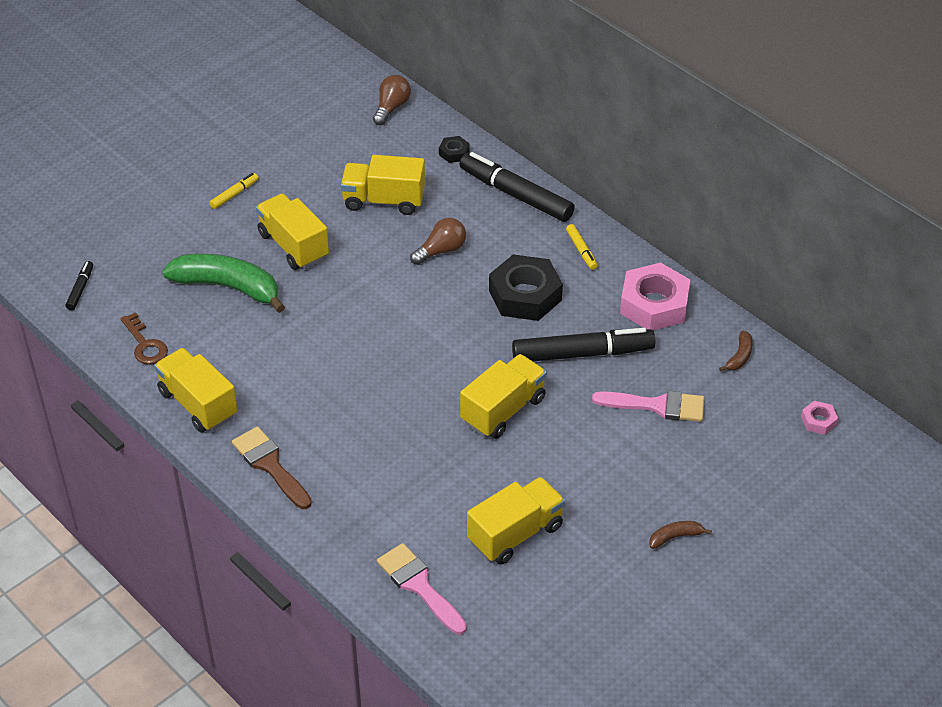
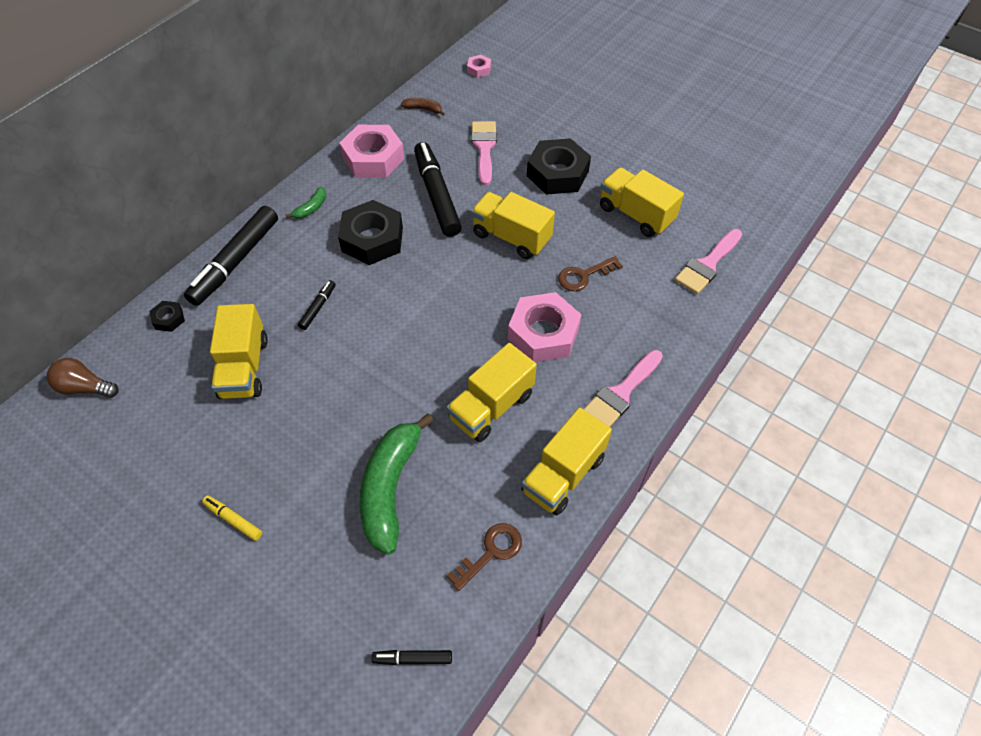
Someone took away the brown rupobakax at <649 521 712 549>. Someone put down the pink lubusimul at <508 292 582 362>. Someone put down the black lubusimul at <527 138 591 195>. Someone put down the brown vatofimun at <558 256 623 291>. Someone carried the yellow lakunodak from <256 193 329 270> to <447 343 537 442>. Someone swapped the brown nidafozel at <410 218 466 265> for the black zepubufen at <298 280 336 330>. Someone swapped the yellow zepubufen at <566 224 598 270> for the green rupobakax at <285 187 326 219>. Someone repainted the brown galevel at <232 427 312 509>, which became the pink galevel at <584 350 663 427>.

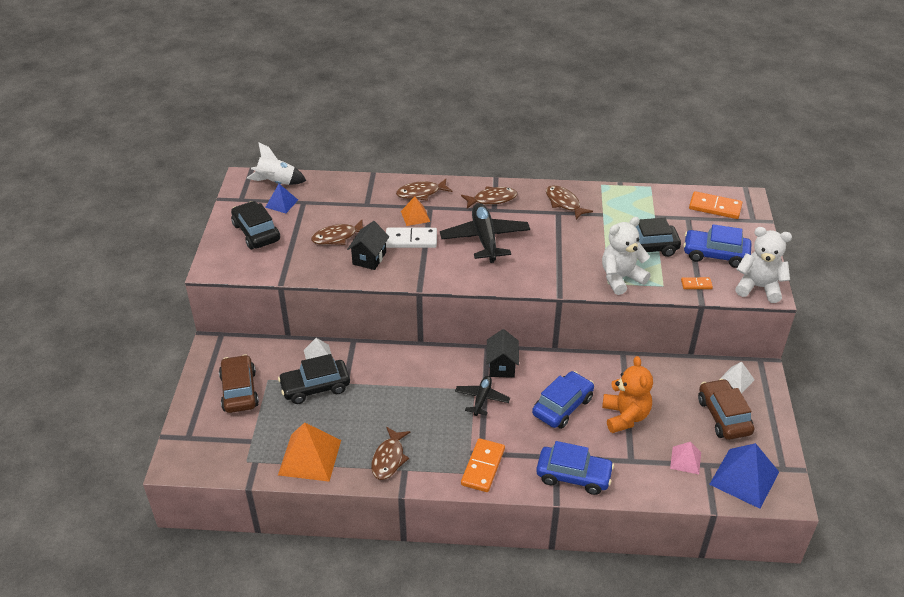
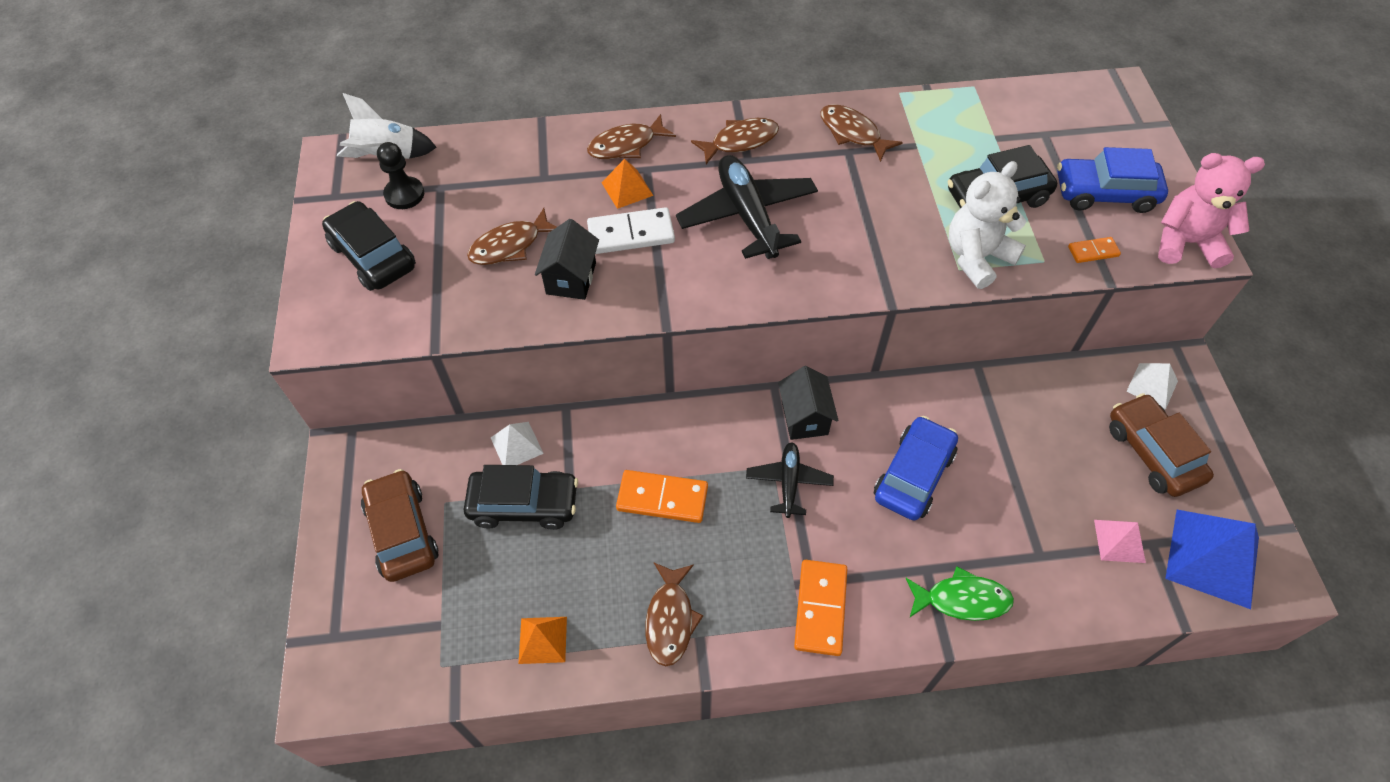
Someone took away the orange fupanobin at <602 356 653 433>. Someone carried the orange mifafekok from <689 191 742 219> to <616 470 708 523>. Someone swapped the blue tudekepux at <265 184 298 213> for the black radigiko at <377 142 424 209>. Someone swapped the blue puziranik at <536 441 614 495> for the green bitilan at <906 566 1014 621>. Someone repainted the white fupanobin at <735 227 792 303>, which became the pink fupanobin at <1158 153 1265 268>. Someone rotated the black puziranik at <278 354 350 404> by 150 degrees counterclockwise. Someone scaled the orange tudekepux at <278 422 341 482> by 0.55.

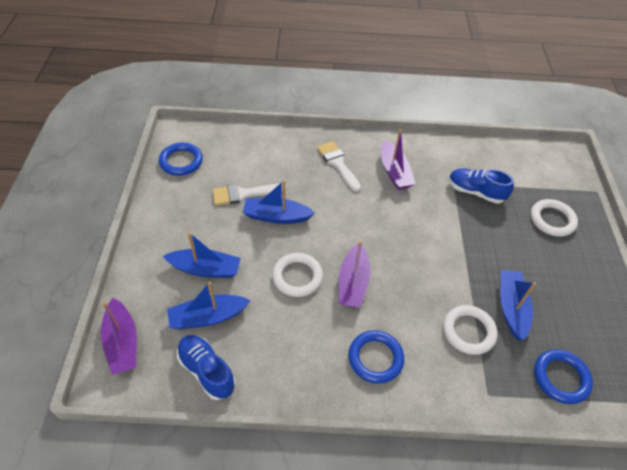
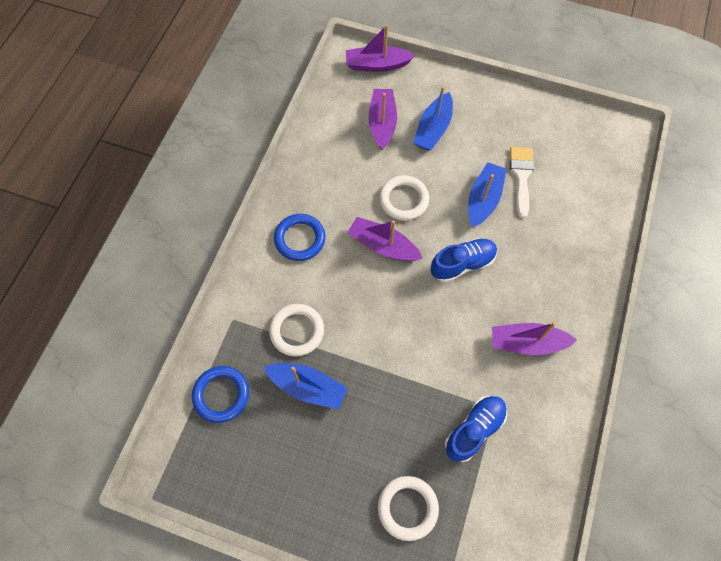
Someone took away the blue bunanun at <159 143 203 176>. Someone took away the white galevel at <317 141 361 192>. Someone carried the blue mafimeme from <177 335 235 400> to <431 238 497 283>. Someone repainted the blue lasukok at <167 282 251 329>, which became the purple lasukok at <368 89 397 150>.

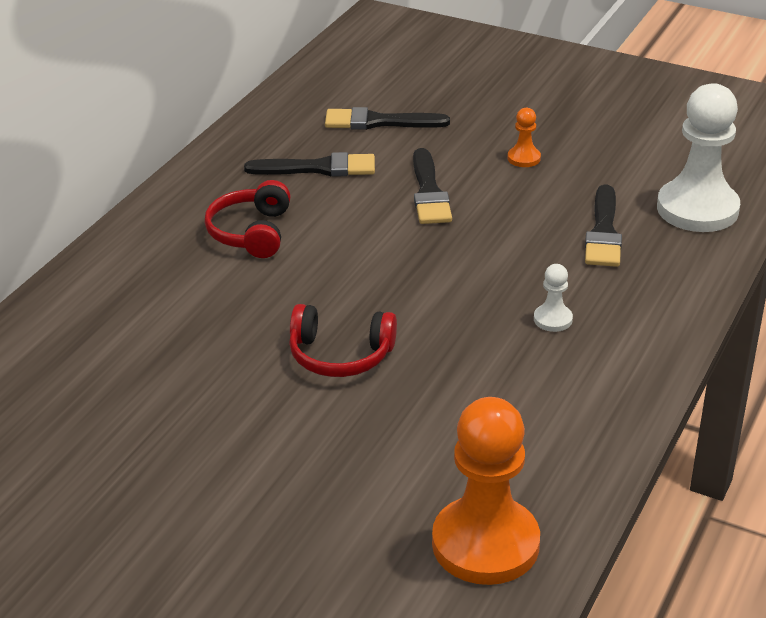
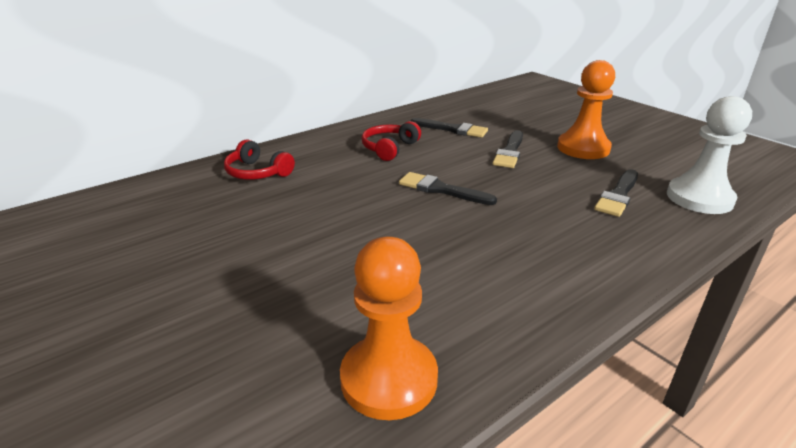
Someone took away the white radigiko at <534 264 573 332>. Someone carried the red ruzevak from <289 304 397 377> to <224 139 295 180>. Someone carried the black galevel from <325 107 450 130> to <399 172 497 205>. Someone scaled the orange radigiko at <508 108 541 167> by 2.31.

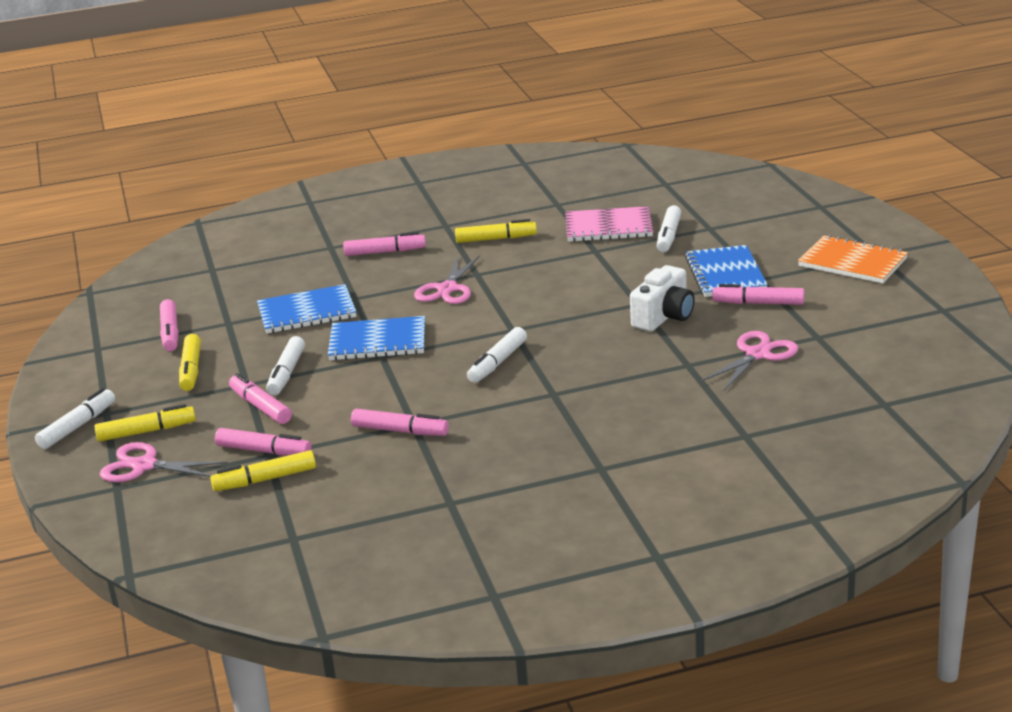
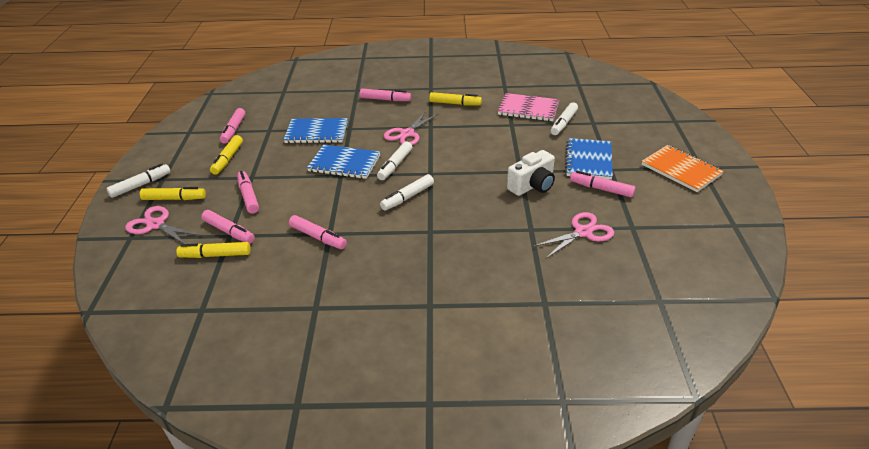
Someone carried the white zepubufen from <266 336 305 395> to <377 141 412 180>.

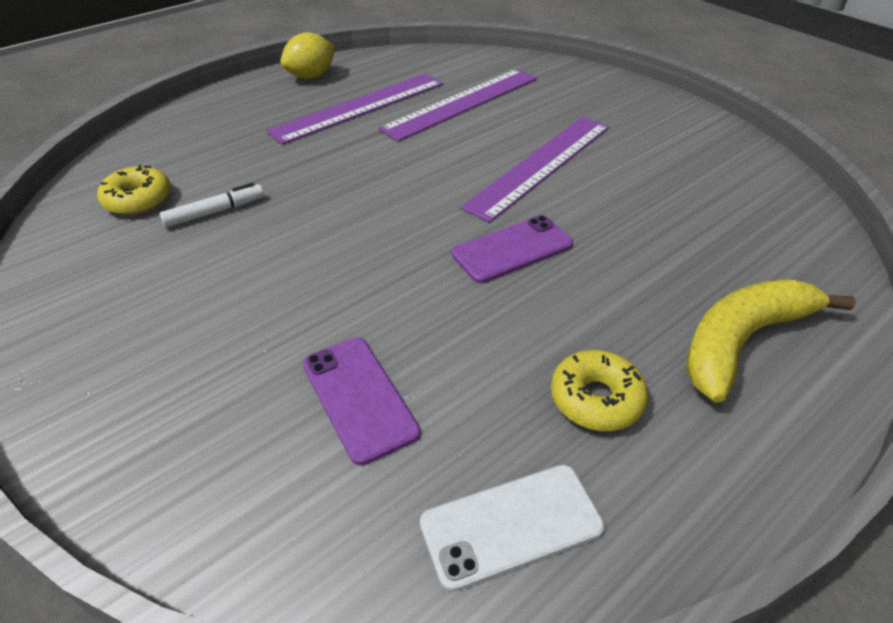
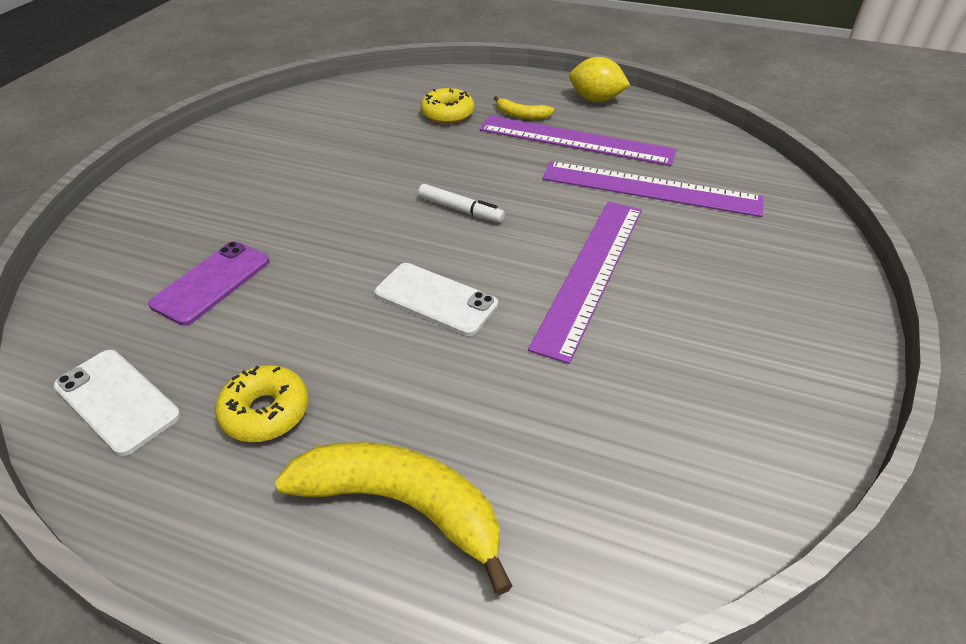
Someone put down the yellow rupobakax at <494 96 554 119>. Someone carried the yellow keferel from <97 165 171 215> to <421 88 474 124>. Someone carried the white zepubufen from <159 183 264 227> to <418 184 505 223>. Someone repainted the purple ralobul at <452 215 573 283>, which became the white ralobul at <375 263 498 336>. Someone rotated the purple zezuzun at <461 117 609 222> by 75 degrees counterclockwise.

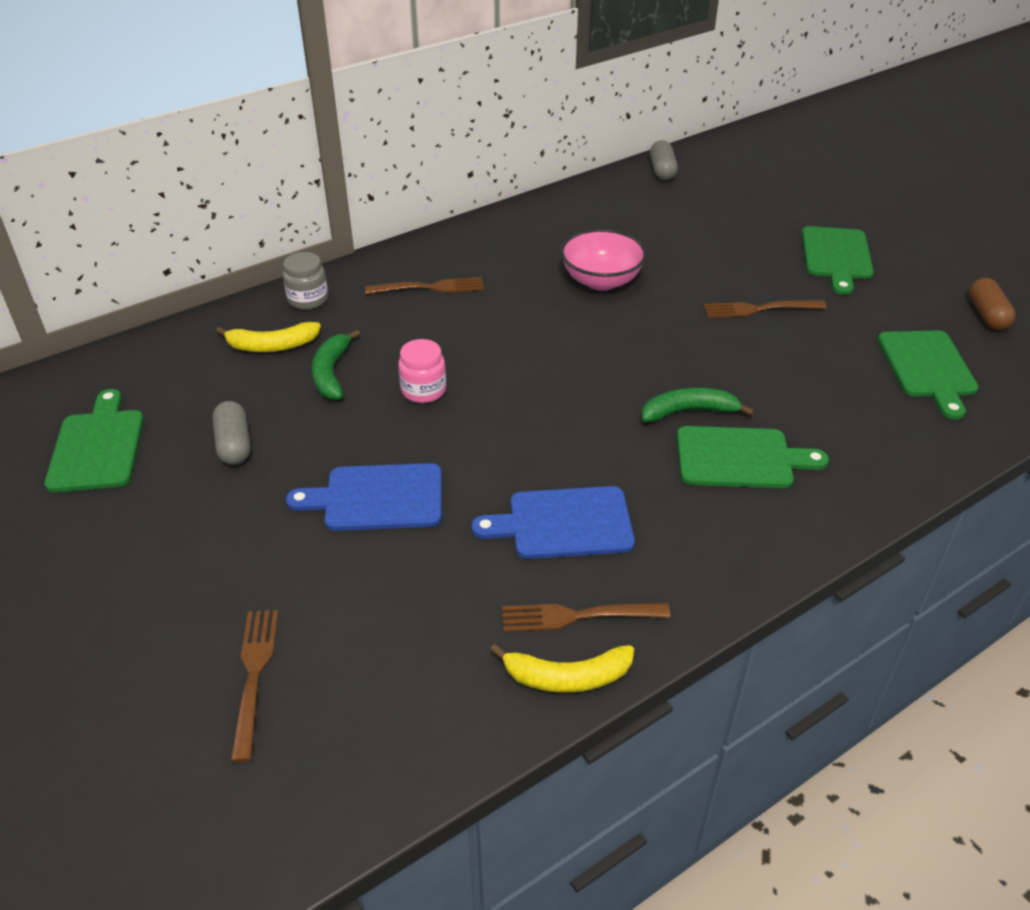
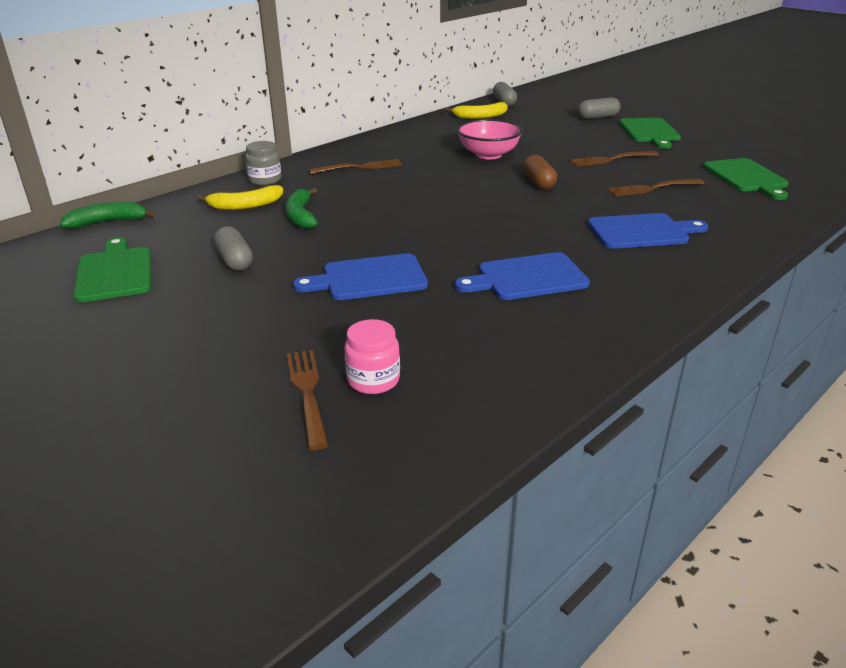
Someone put down the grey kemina at <578 97 621 119>. Someone carried the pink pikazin from <398 339 446 403> to <345 319 400 394>. Someone carried the yellow rupobakax from <490 644 634 693> to <445 102 508 119>. Someone carried the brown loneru from <502 603 671 632> to <608 179 705 196>. Someone carried the green rupobakax from <642 388 754 422> to <60 202 156 228>. Someone carried the brown kemina from <969 278 1016 330> to <523 155 557 189>. Someone repainted the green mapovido at <677 426 829 488>, which became the blue mapovido at <588 213 708 249>.

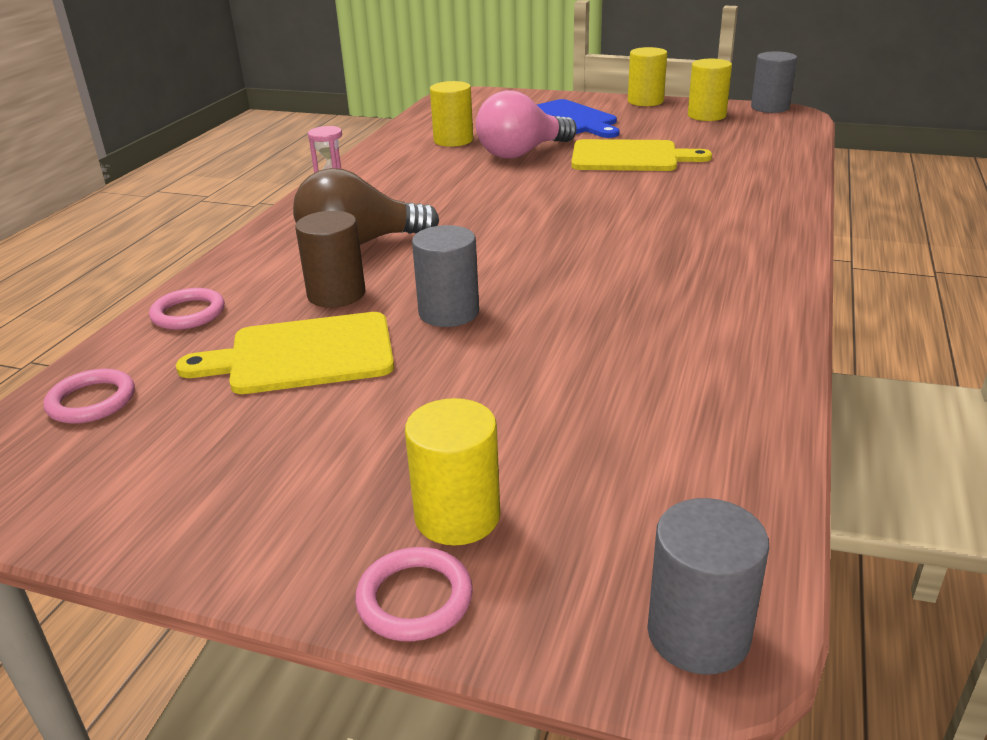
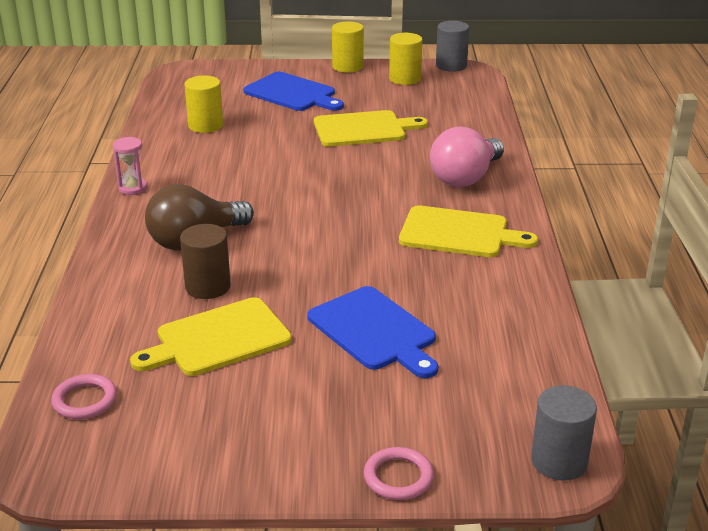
Someone took away the pink bunanun at <149 288 225 330>. Someone took away the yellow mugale at <405 398 500 546>. Someone took away the grey mugale at <412 225 479 327>. Someone put down the blue mapovido at <307 286 438 378>. Someone put down the yellow mapovido at <399 205 538 257>. Someone carried the pink nidafozel from <476 90 577 159> to <430 126 504 187>.

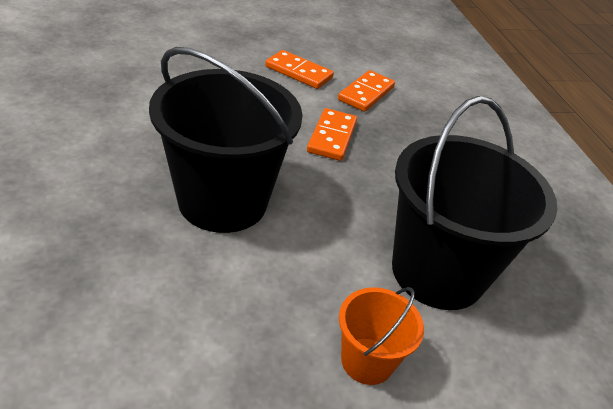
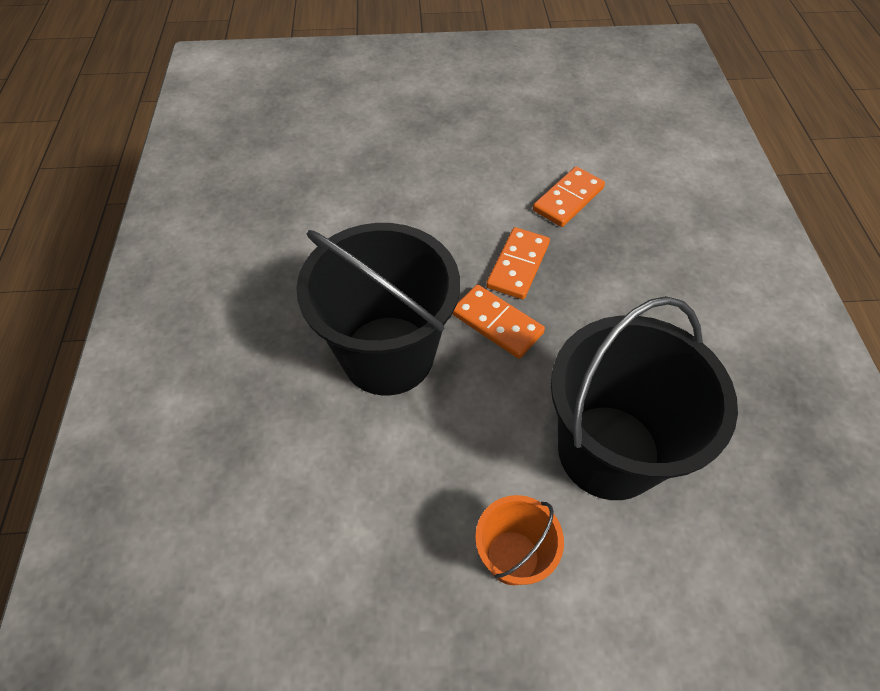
Someone carried the orange mifafekok from <265 50 334 89> to <452 284 545 359>.

